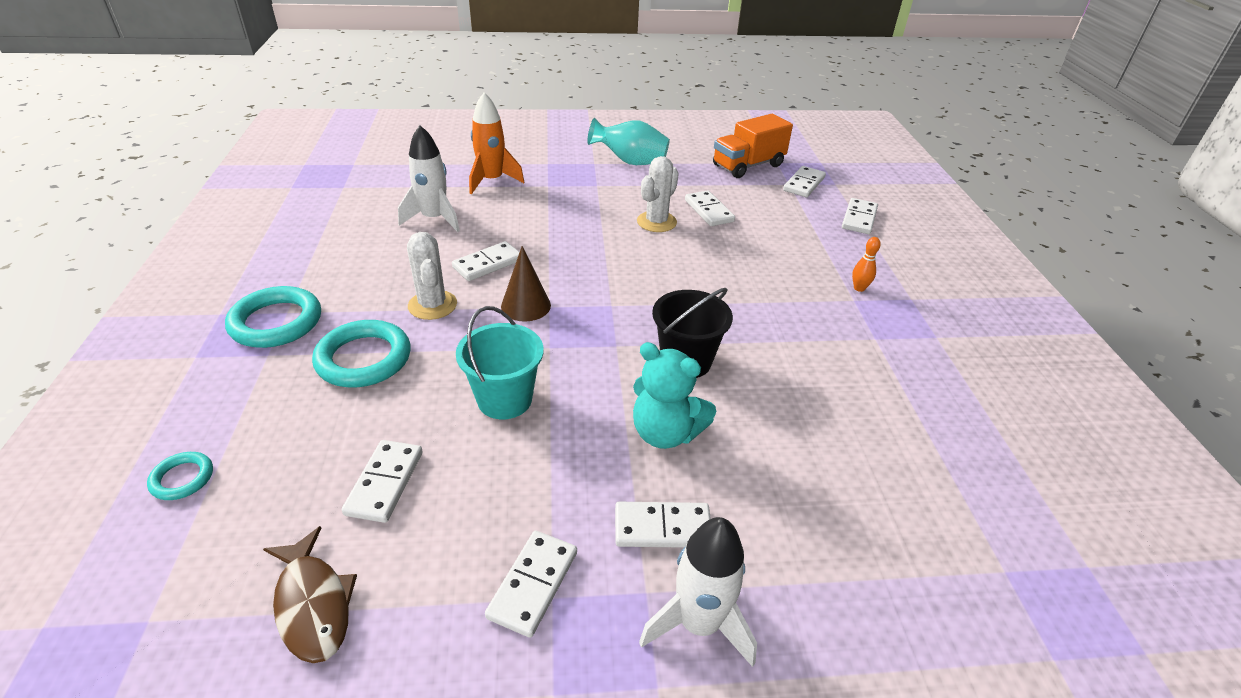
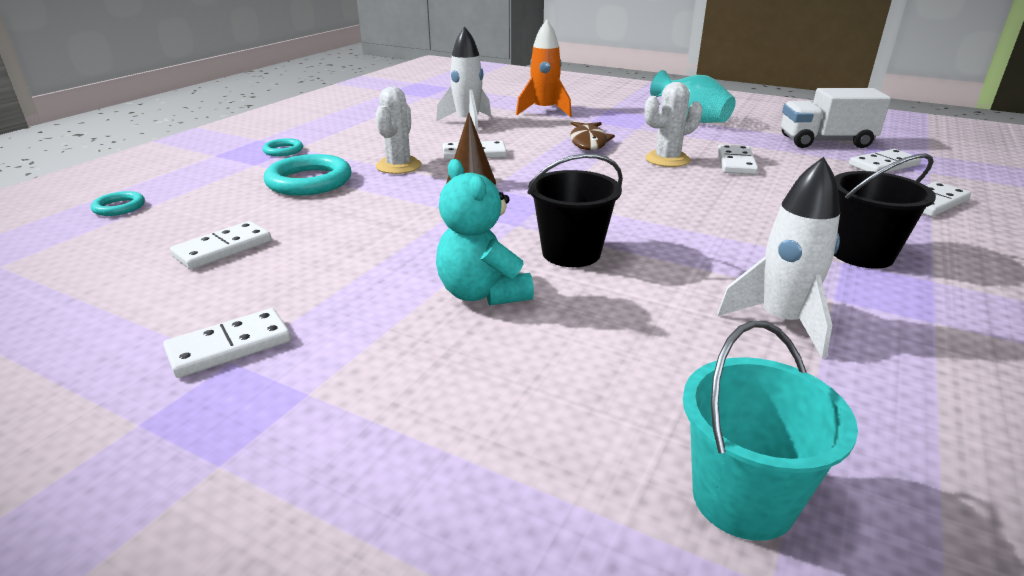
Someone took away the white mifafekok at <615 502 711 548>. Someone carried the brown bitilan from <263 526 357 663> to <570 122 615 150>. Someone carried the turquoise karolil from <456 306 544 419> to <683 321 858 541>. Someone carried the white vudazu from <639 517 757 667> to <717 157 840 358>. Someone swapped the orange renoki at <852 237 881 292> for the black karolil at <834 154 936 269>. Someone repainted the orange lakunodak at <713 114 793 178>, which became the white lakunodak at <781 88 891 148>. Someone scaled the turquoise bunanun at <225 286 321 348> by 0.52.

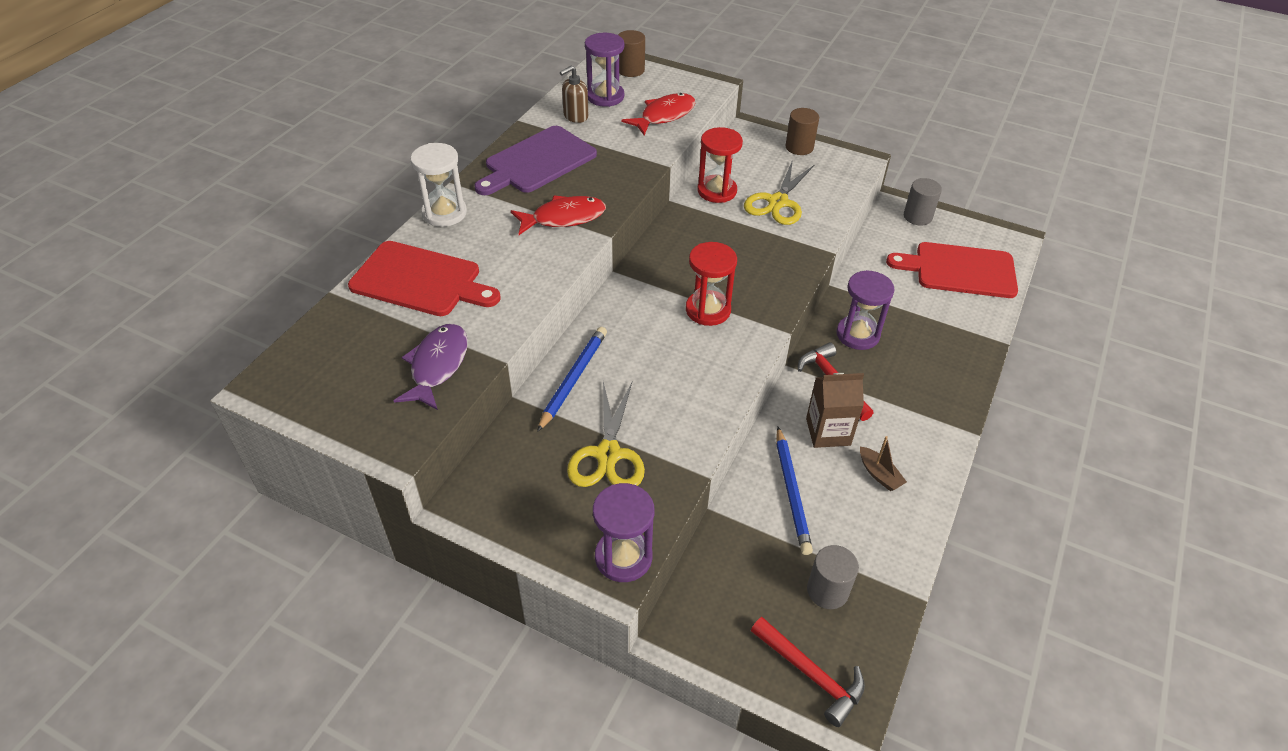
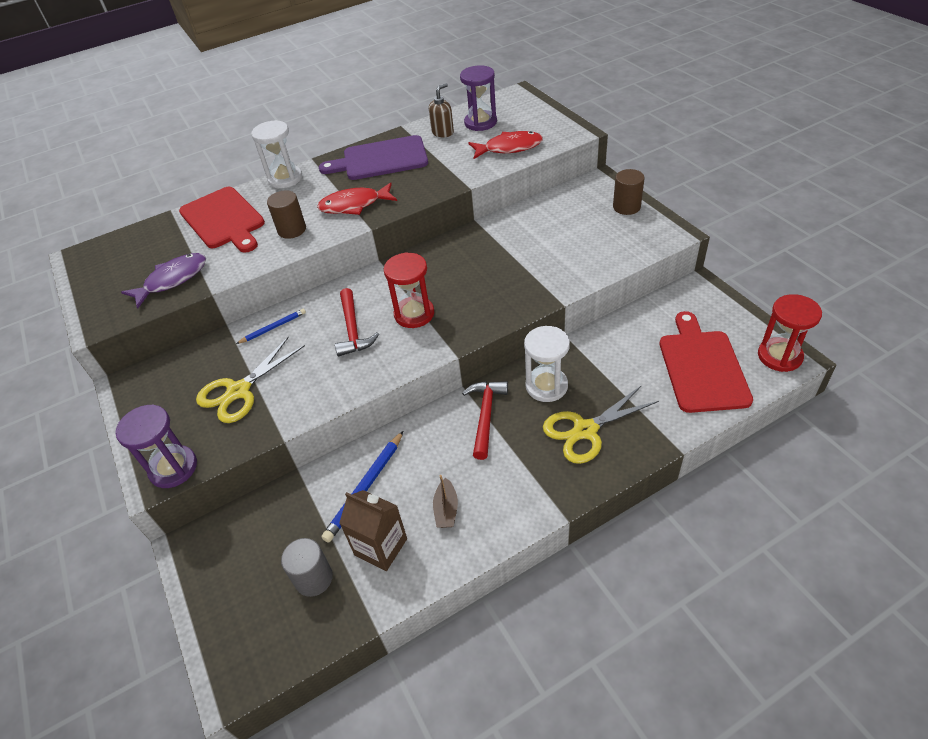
Someone took away the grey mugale at <904 178 942 225>. Someone carried the brown mugale from <618 30 645 77> to <267 190 306 239>. Someone carried the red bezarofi from <698 127 743 203> to <758 294 822 372>. Someone carried the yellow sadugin from <744 160 814 225> to <543 385 659 464>. Someone carried the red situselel from <751 617 865 727> to <335 288 379 357>. Someone carried the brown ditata from <806 373 864 448> to <339 490 407 571>. Someone repainted the purple bezarofi at <836 270 895 350>, which became the white bezarofi at <524 326 570 402>. Someone rotated the red bitilan at <511 195 606 235> by 150 degrees clockwise. Someone rotated the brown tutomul at <560 65 588 123> by 135 degrees clockwise. Someone rotated the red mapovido at <886 242 1018 298> by 45 degrees clockwise. Someone scaled the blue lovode at <537 327 607 432> by 0.62.

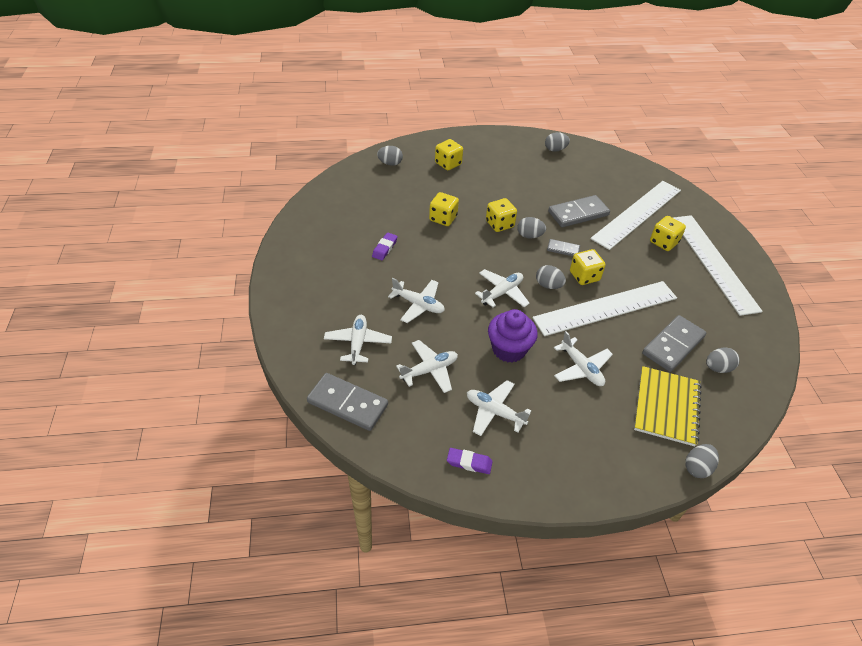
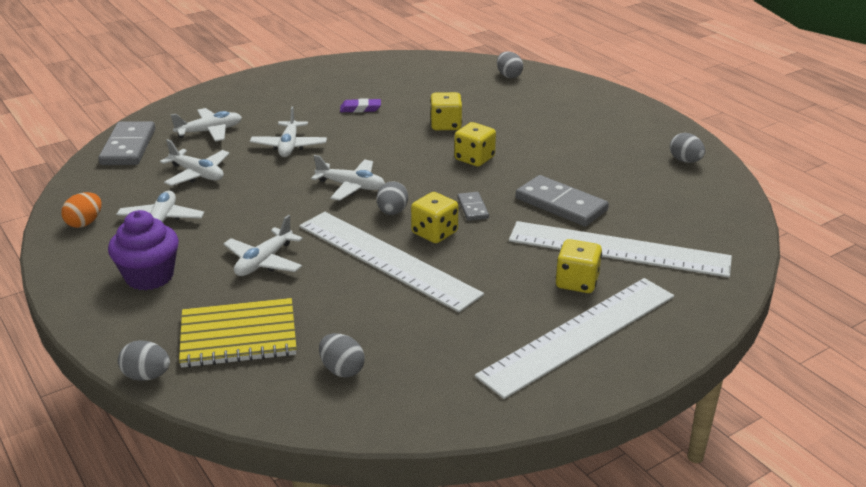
Someone took away the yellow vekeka at <435 139 463 170>. Someone took away the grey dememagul at <517 217 546 239>. Someone took away the grey mifafekok at <642 315 706 372>. Someone carried the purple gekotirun from <488 309 538 363> to <108 210 179 291>. Someone swapped the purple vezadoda at <447 448 492 474> for the orange dememagul at <61 192 102 228>.

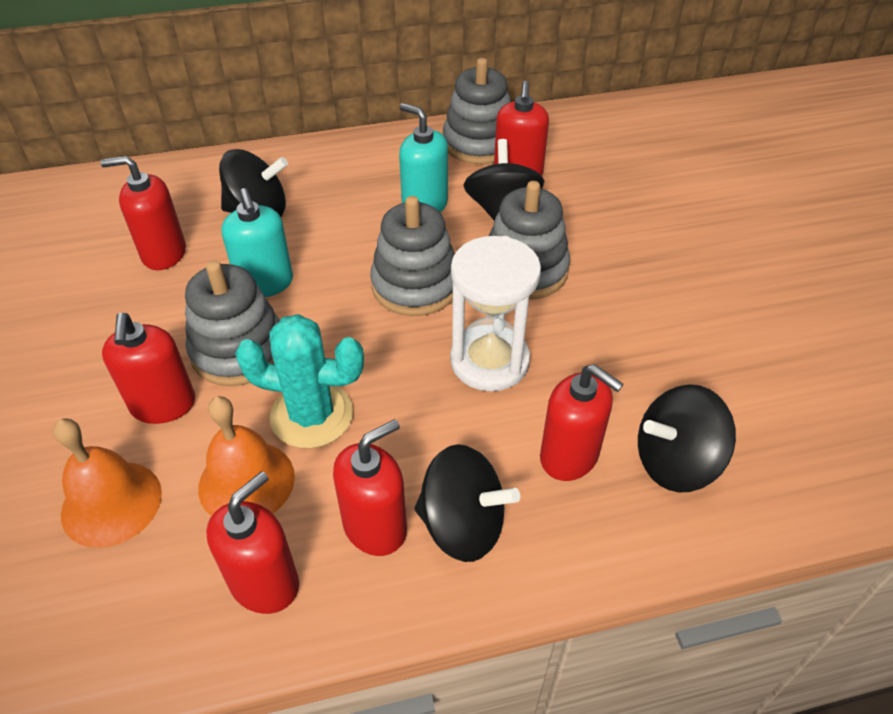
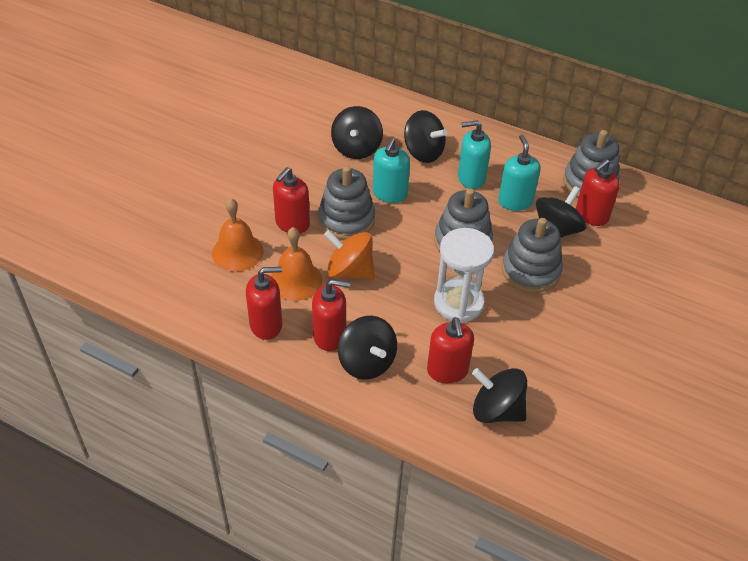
Someone put down the turquoise tutomul at <458 120 491 189>. Someone swapped the red tutomul at <100 156 186 270> for the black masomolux at <331 106 383 159>. Someone swapped the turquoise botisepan at <235 314 364 449> for the orange masomolux at <324 230 375 279>.

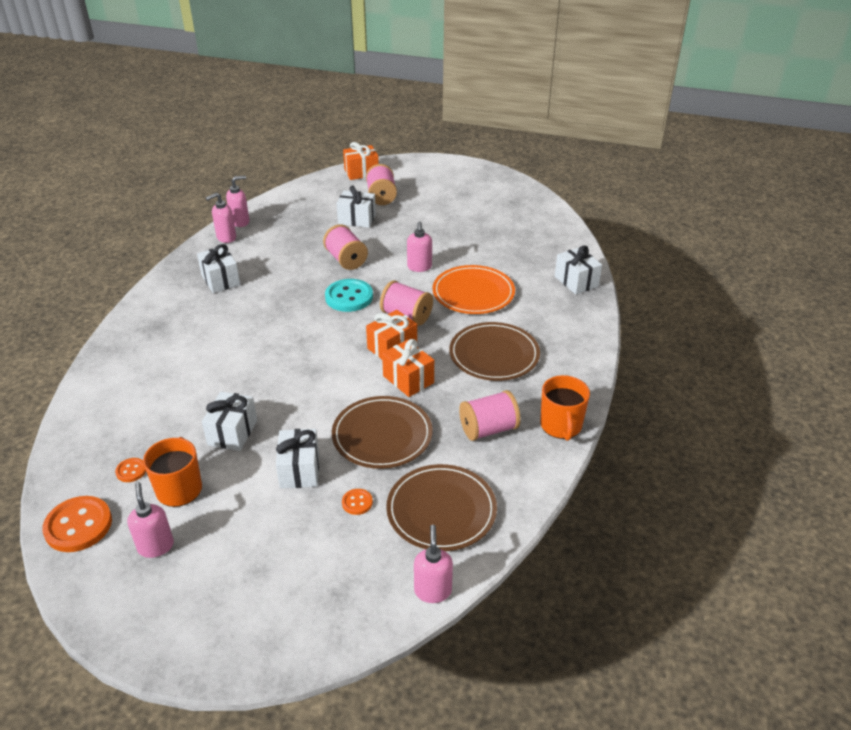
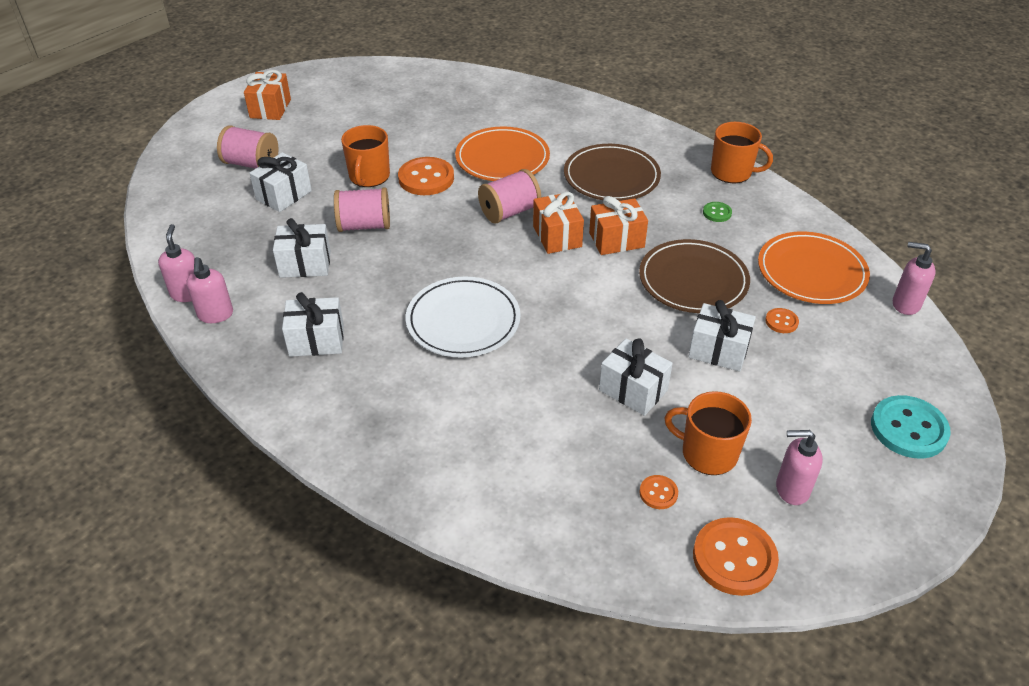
Someone put down the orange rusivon at <341 125 390 187>. Someone put down the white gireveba at <406 277 521 357>. Someone carried the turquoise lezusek from <325 279 373 312> to <871 395 951 459>. Someone carried the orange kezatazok from <343 142 379 180> to <244 70 291 120>. Someone carried the white kezatazok from <555 245 602 295> to <273 218 331 278>. Someone swapped the pink tutomul at <407 221 432 272> for the orange lezusek at <398 157 454 195>. Someone swapped the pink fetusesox at <459 390 521 441> for the green lezusek at <703 202 732 222>. Someone repainted the brown gireveba at <386 464 497 551>, which became the orange gireveba at <758 231 870 304>.

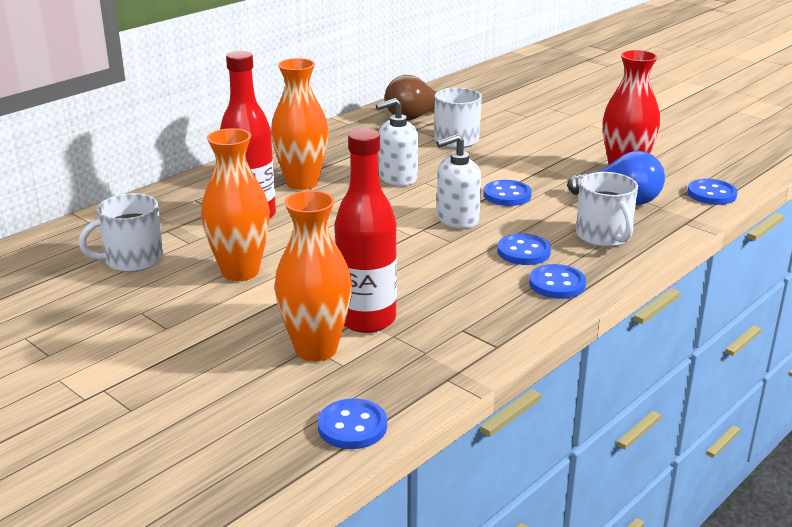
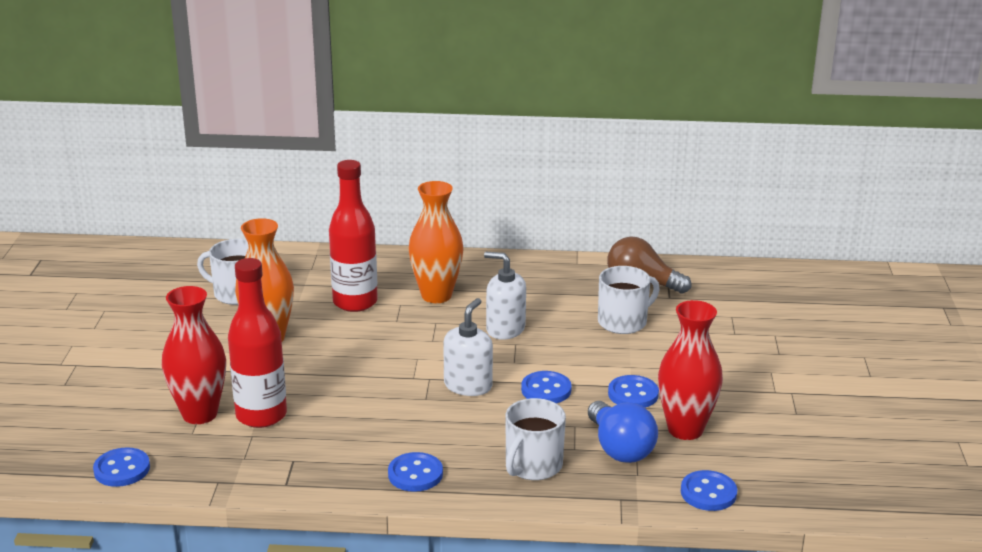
Someone carried the blue lezusek from <497 234 551 265> to <608 375 659 408>. Someone repainted the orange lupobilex at <274 190 352 362>, which became the red lupobilex at <162 286 226 424>. Someone rotated the white tutomul at <436 134 481 228> by 90 degrees clockwise.

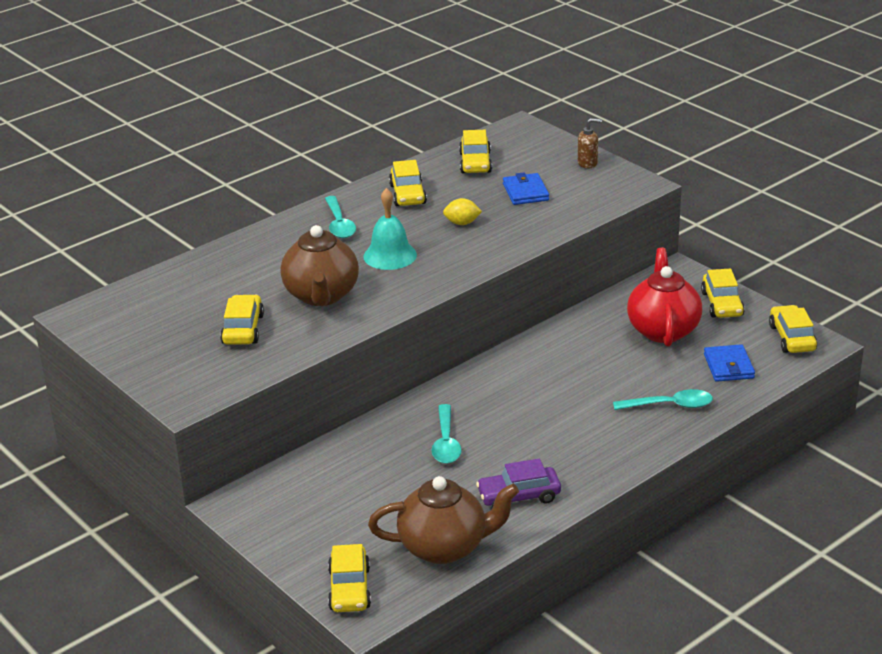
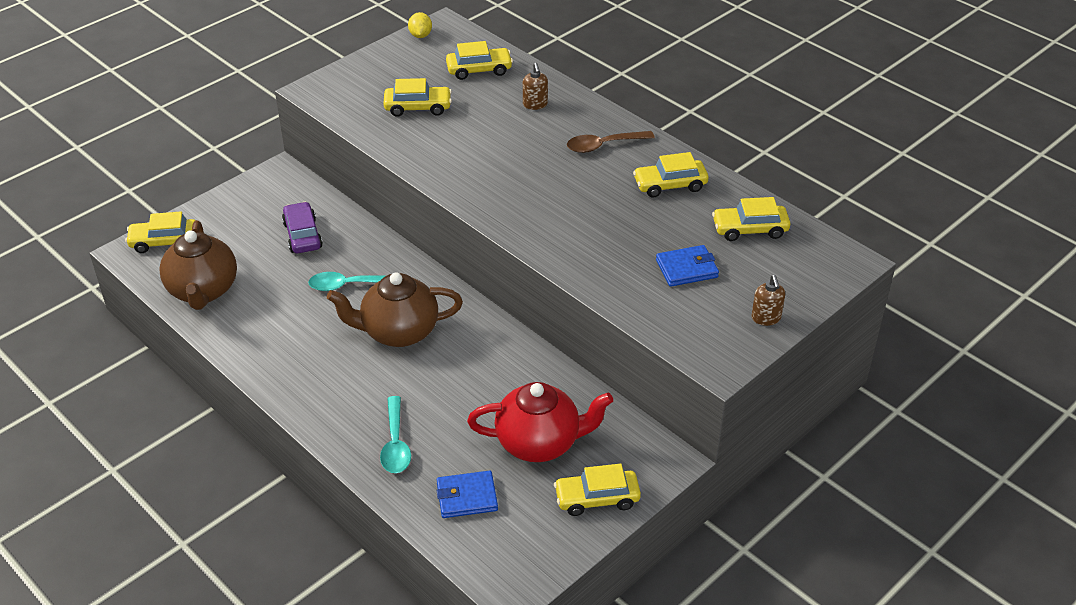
Someone took away the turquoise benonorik at <363 188 417 270>. Someone put down the brown tutomul at <523 63 548 110>. Someone carried the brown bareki from <280 225 359 306> to <327 272 463 347>. Someone carried the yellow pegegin from <443 198 482 225> to <408 12 432 38>. Someone carried the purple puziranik from <476 459 561 508> to <282 202 323 253>. Someone carried the yellow puziranik from <769 305 817 353> to <446 41 513 80>. Someone repainted the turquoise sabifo at <325 196 356 238>, which became the brown sabifo at <567 131 655 153>.

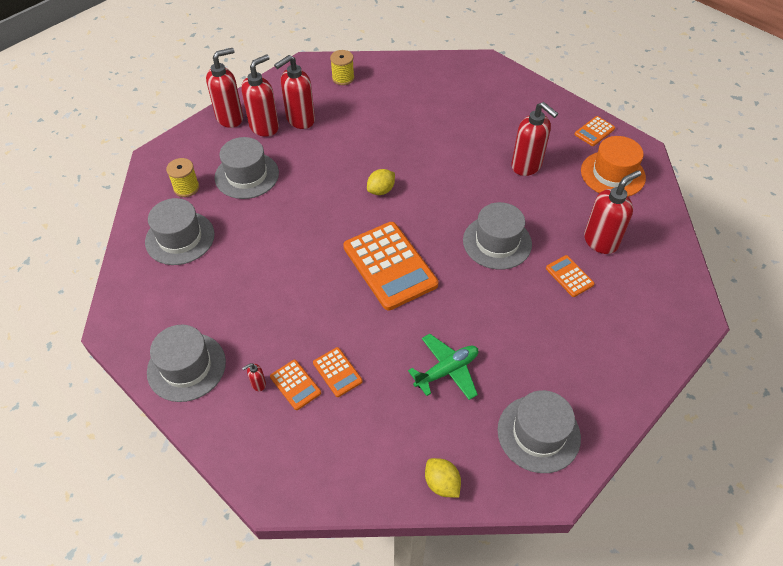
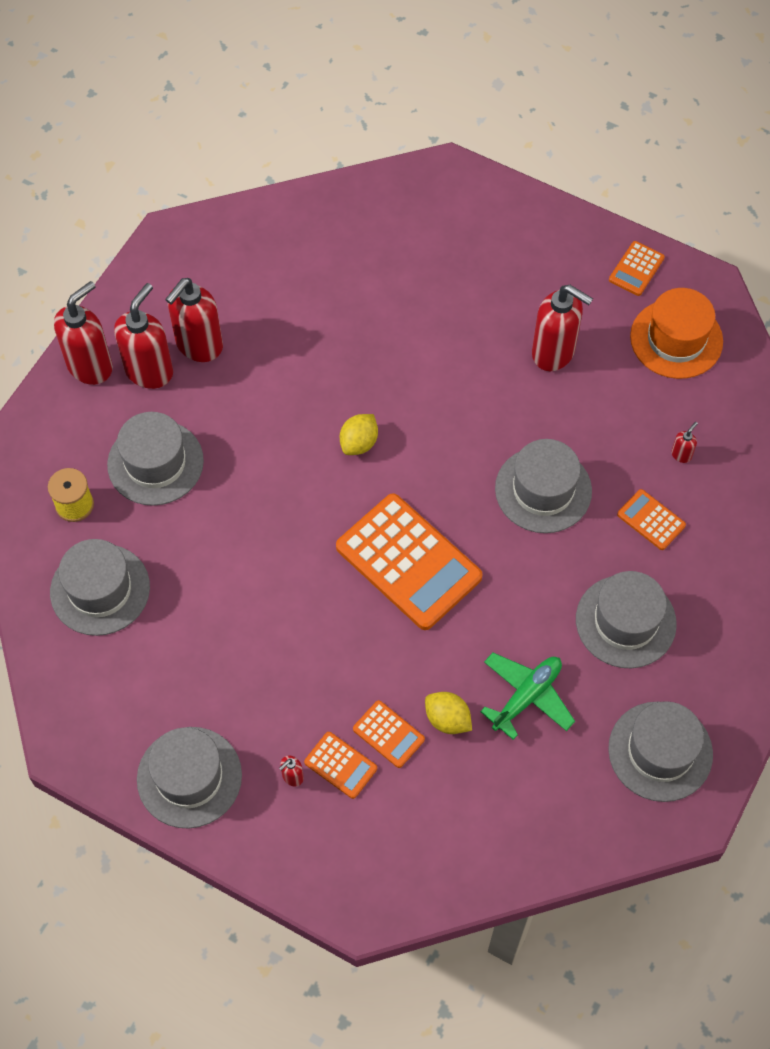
Someone took away the yellow fetusesox at <330 50 354 85>. Someone put down the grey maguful at <576 571 677 668>. Someone carried the yellow pegegin from <425 458 461 498> to <425 692 472 734>. Someone scaled the red tutomul at <584 170 641 254> by 0.42.

